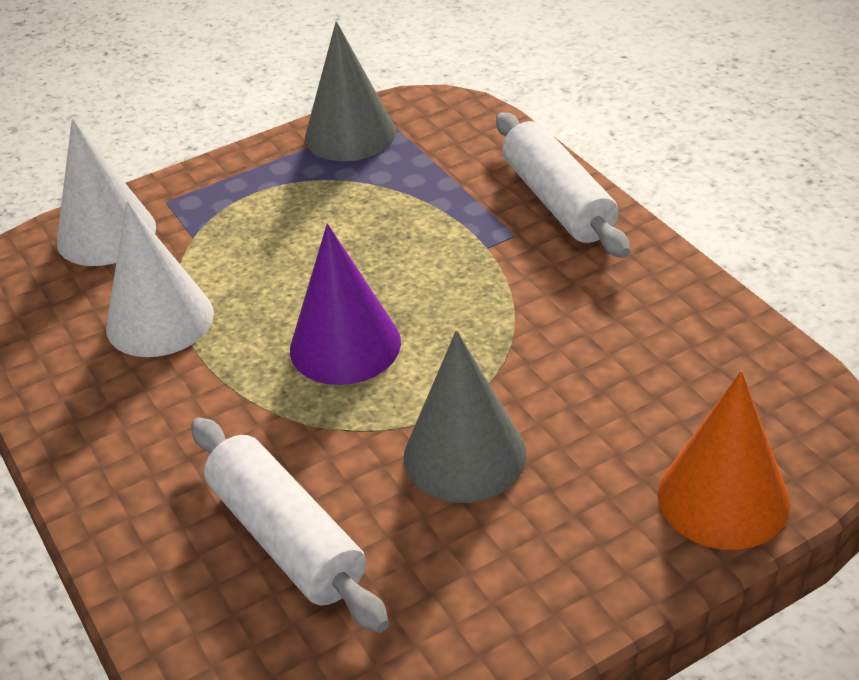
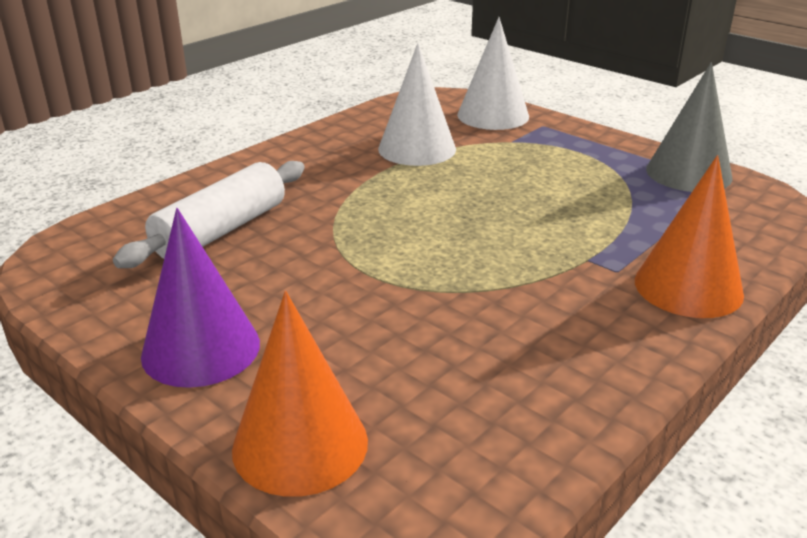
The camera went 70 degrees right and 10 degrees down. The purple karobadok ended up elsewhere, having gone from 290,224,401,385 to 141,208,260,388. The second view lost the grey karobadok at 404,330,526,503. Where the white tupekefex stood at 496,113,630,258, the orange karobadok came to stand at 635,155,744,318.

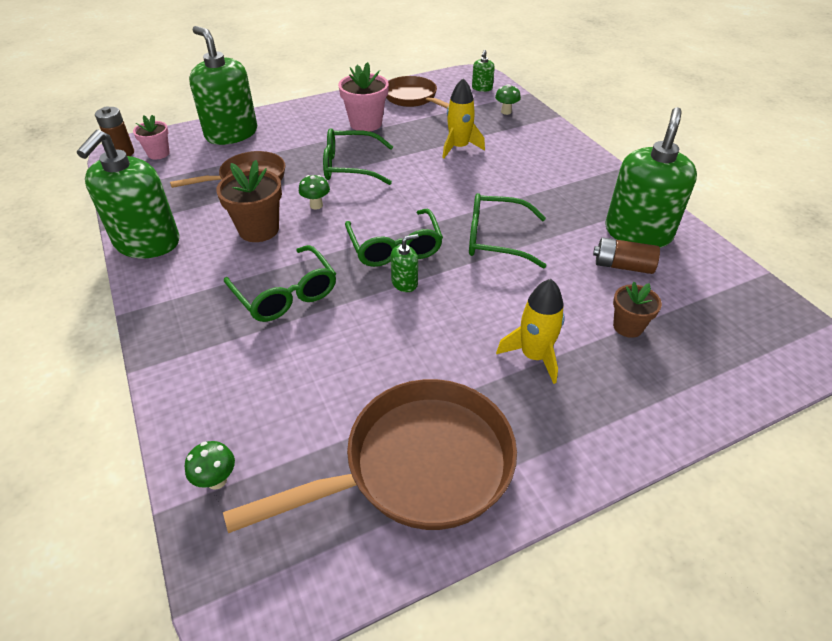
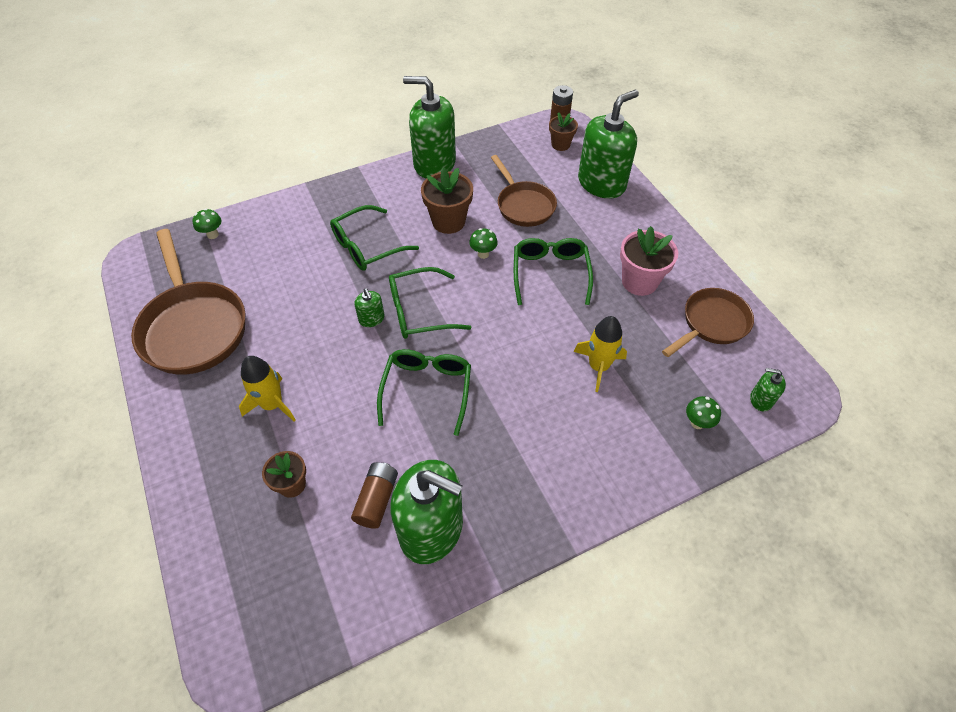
The camera went 90 degrees right and 10 degrees up. What was the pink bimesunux at 133,115,170,159 turned into the brown bimesunux at 549,112,578,151.

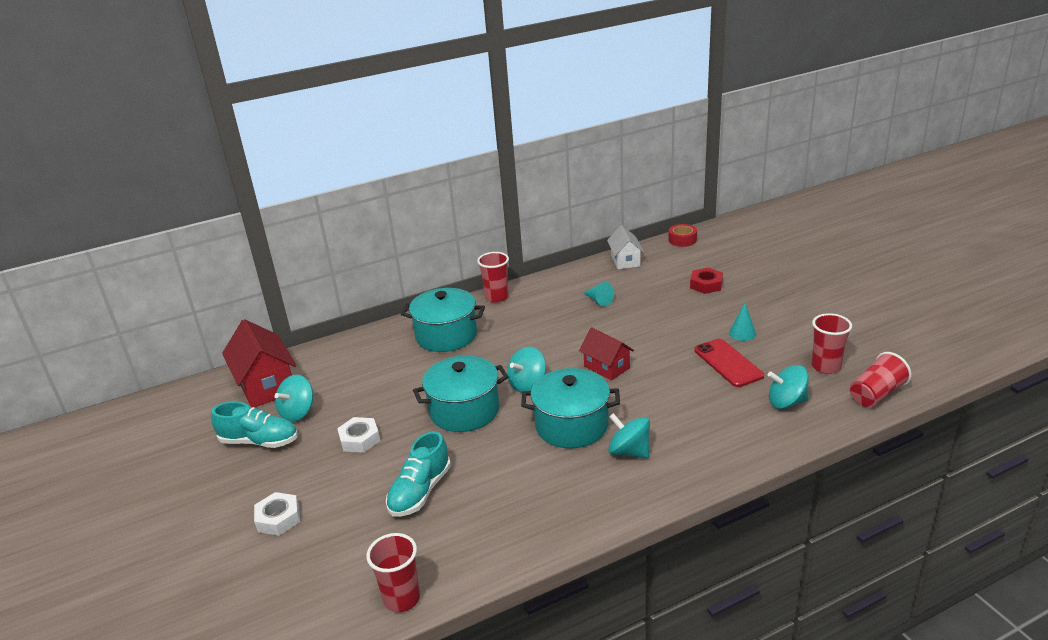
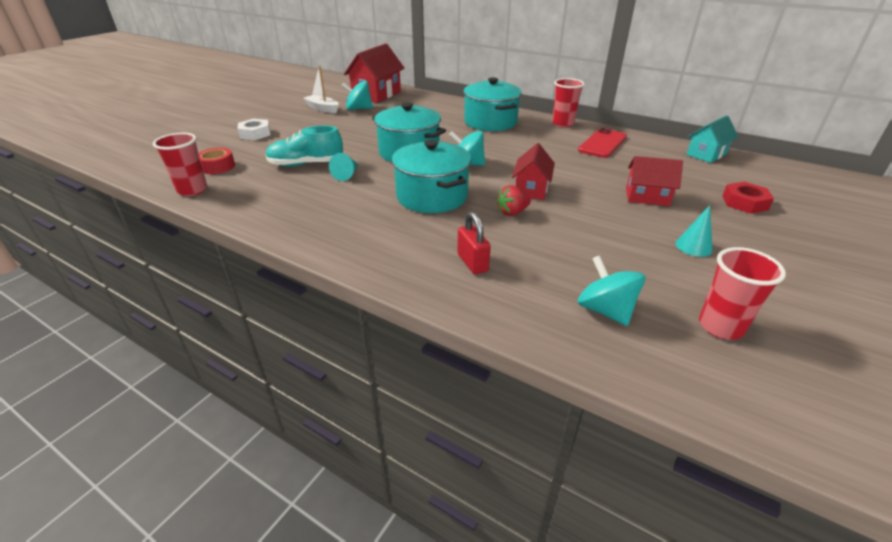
The camera went 55 degrees right and 5 degrees up. Where the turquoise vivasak stood at 211,402,298,448, the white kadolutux came to stand at 304,65,339,113. The second view lost the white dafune at 337,417,380,453. The turquoise karobadok ended up elsewhere, having gone from 584,282,614,307 to 329,153,359,181. What was the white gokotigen at 607,225,644,269 turned into the turquoise gokotigen at 686,115,738,163. The second view lost the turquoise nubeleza at 608,413,650,459. The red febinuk ended up elsewhere, having gone from 669,224,697,247 to 198,148,235,174. The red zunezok ended up elsewhere, having gone from 694,339,764,387 to 578,128,627,158. The second view lost the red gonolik at 850,352,912,407. The second view gained the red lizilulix at 458,212,491,274. The second view gained the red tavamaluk at 496,185,531,216. The second view gained the red gokotigen at 626,156,683,206.

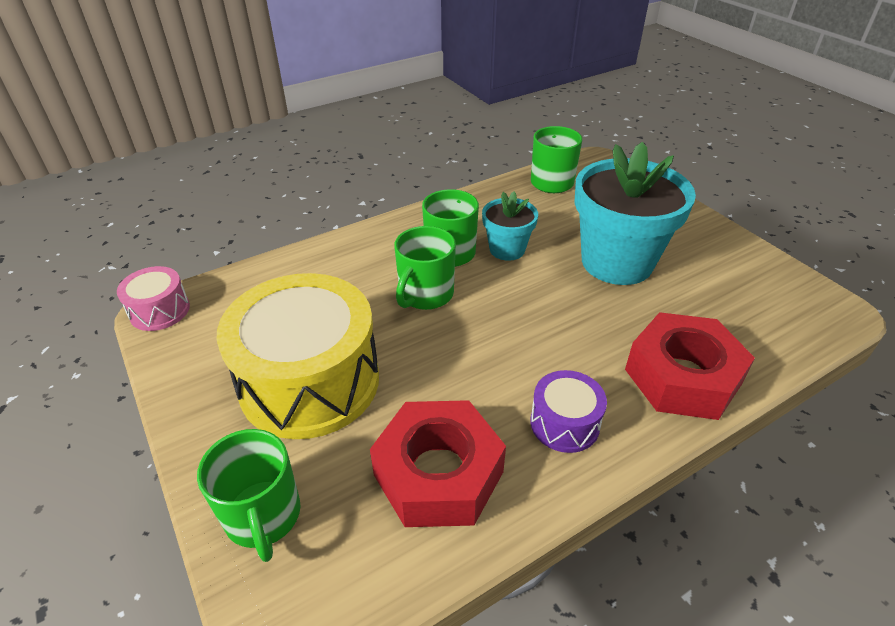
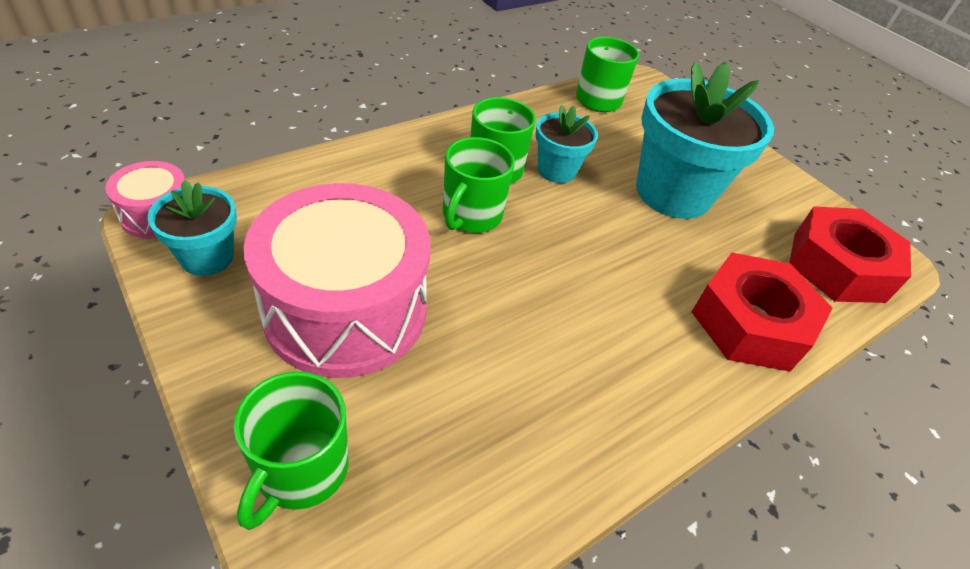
The camera went 10 degrees left and 5 degrees up. The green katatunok at 197,429,300,562 ended up facing another way, 45 degrees clockwise from before. What was the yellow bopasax at 217,273,379,439 turned into the pink bopasax at 244,183,431,378. The red dafune ended up elsewhere, having gone from 370,400,506,527 to 789,206,911,303. The second view lost the purple bopasax at 530,370,607,453. The second view gained the turquoise bimesunux at 148,180,237,276.

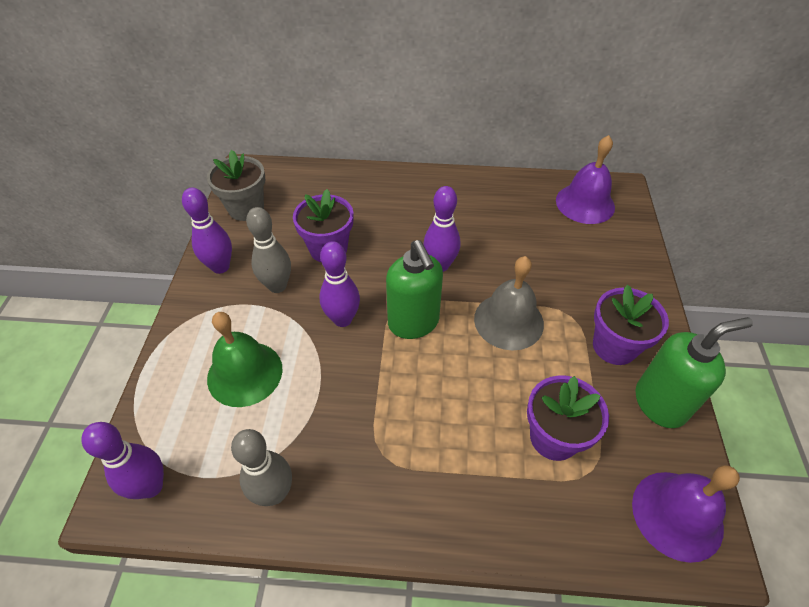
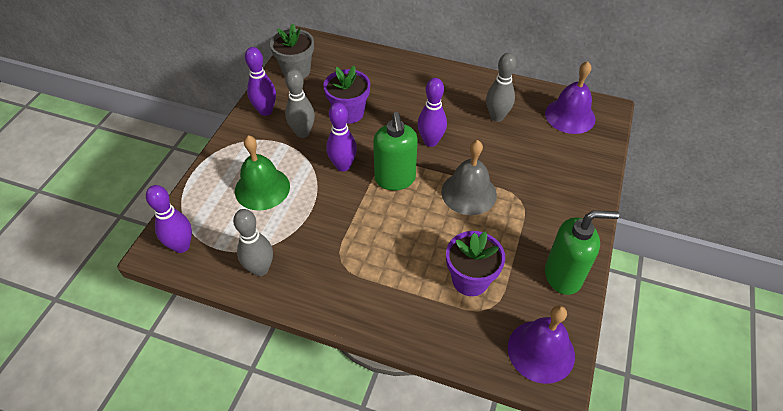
The camera went 15 degrees right and 0 degrees up. The second view lost the purple bimesunux at 593,285,669,365. The second view gained the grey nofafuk at 486,53,516,122.

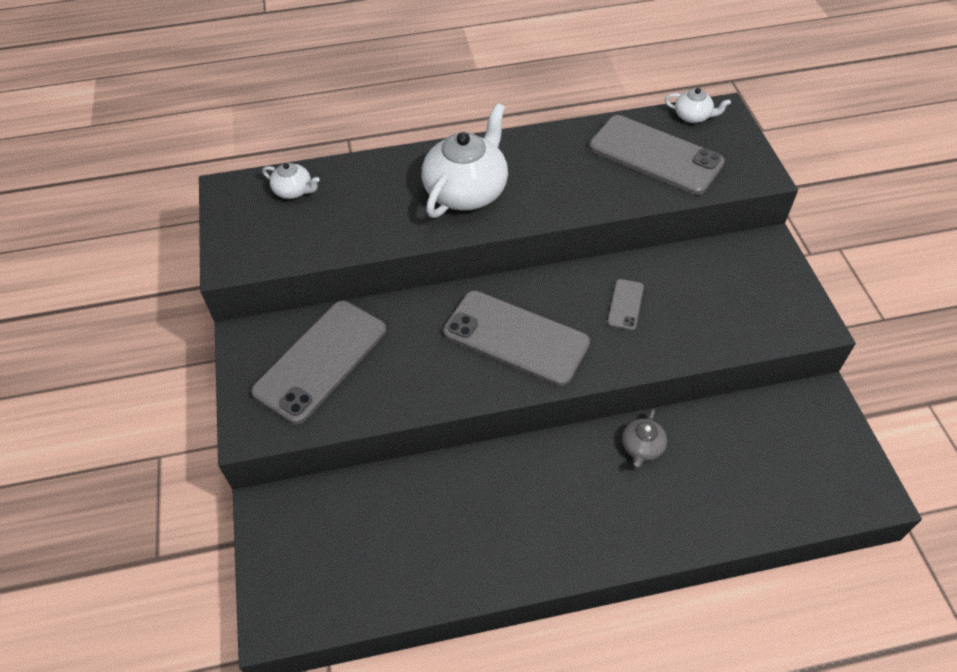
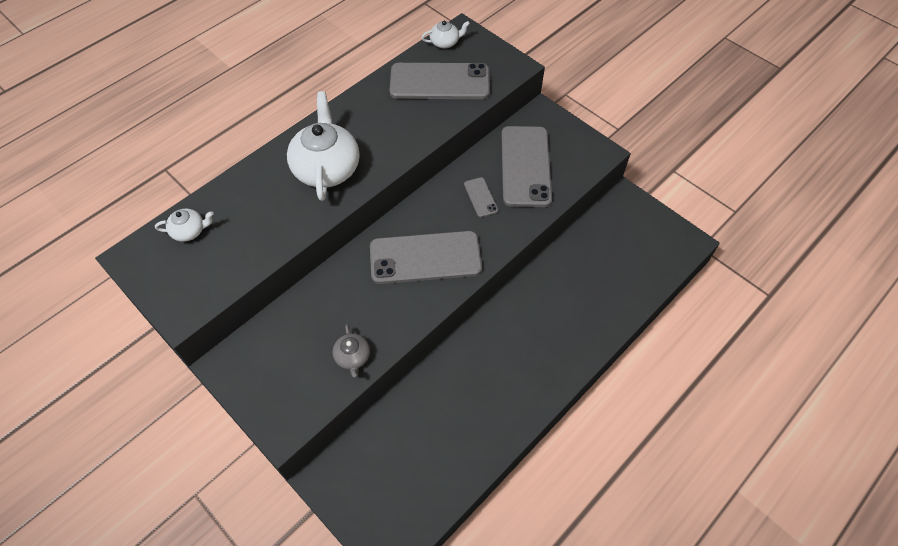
The camera went 35 degrees left and 5 degrees up. The grey zunezok ended up elsewhere, having gone from 251,301,386,424 to 501,126,552,207. The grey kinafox ended up elsewhere, having gone from 622,409,667,468 to 333,324,370,377.

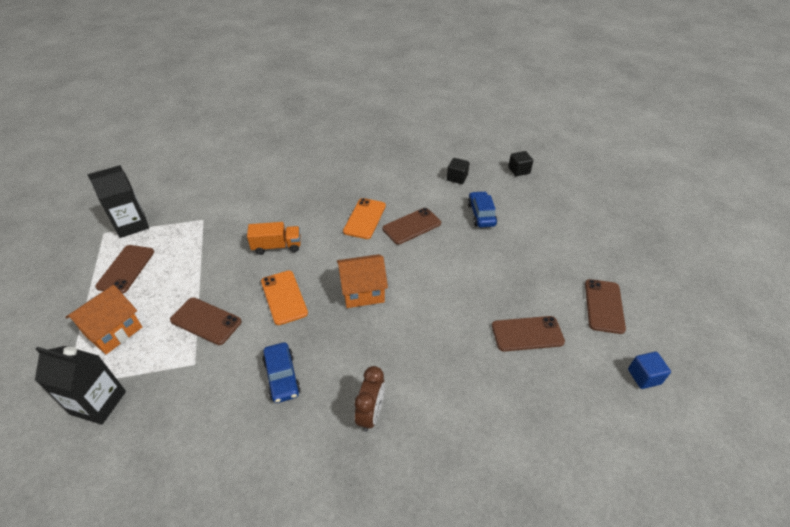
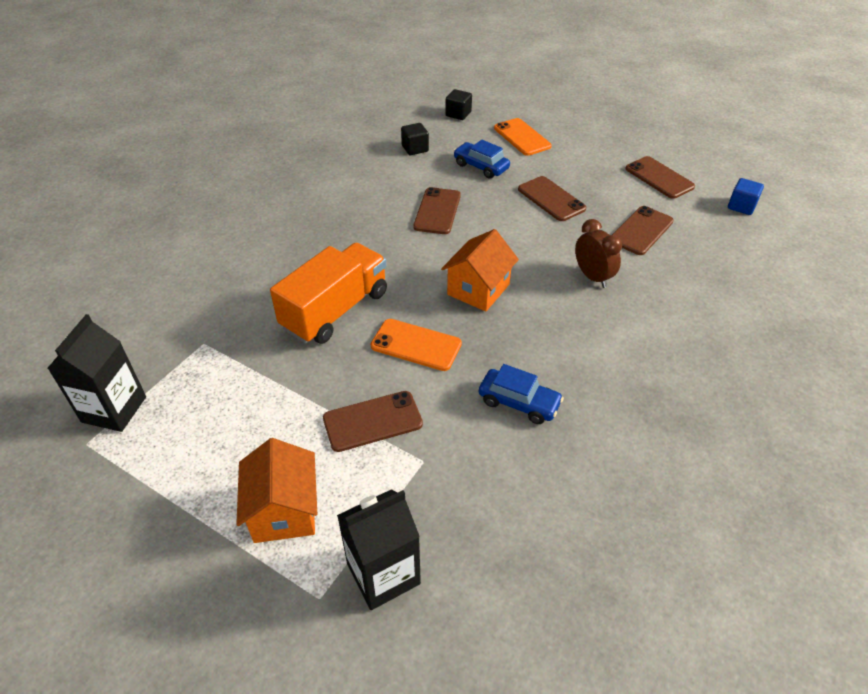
The camera went 45 degrees left and 0 degrees up. The brown zunezok ended up elsewhere, having gone from 95,245,154,294 to 518,176,586,221. The size of the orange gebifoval at 247,222,301,255 changed by a factor of 1.69. The orange zunezok ended up elsewhere, having gone from 343,198,386,239 to 494,118,552,156. The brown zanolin ended up elsewhere, having gone from 355,366,385,432 to 575,219,622,288.

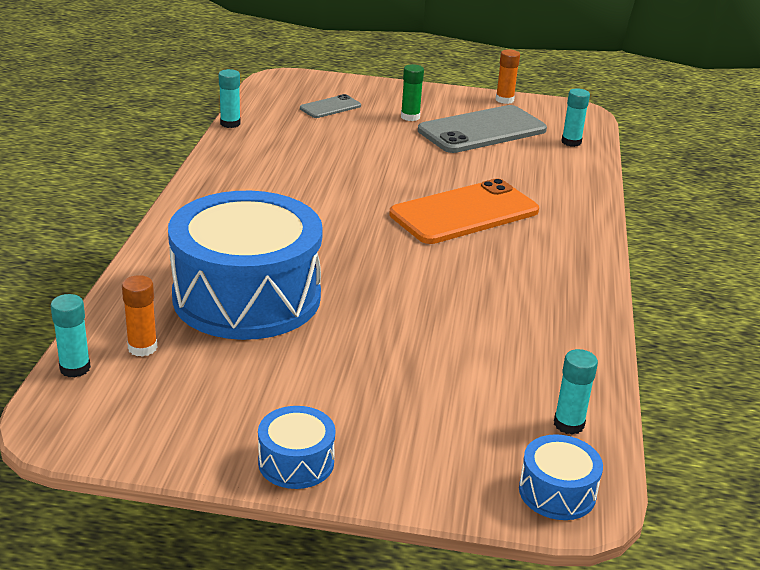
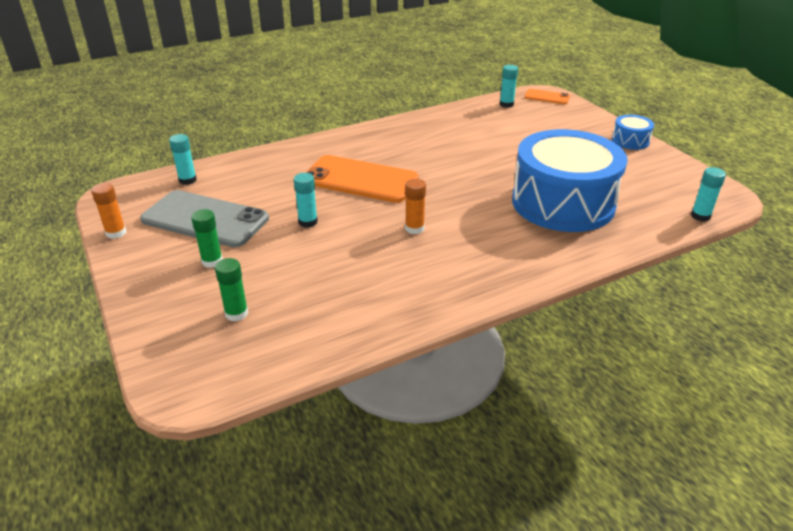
The camera went 125 degrees left and 5 degrees up. The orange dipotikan ended up elsewhere, having gone from 122,275,157,357 to 405,179,426,234. The turquoise dipotikan ended up elsewhere, having gone from 219,69,240,128 to 294,173,318,228. Where the grey zunezok stood at 300,94,361,118, the green dipotikan came to stand at 215,258,248,321. Where the blue bopasax stood at 519,434,603,520, the orange zunezok came to stand at 524,89,570,104.

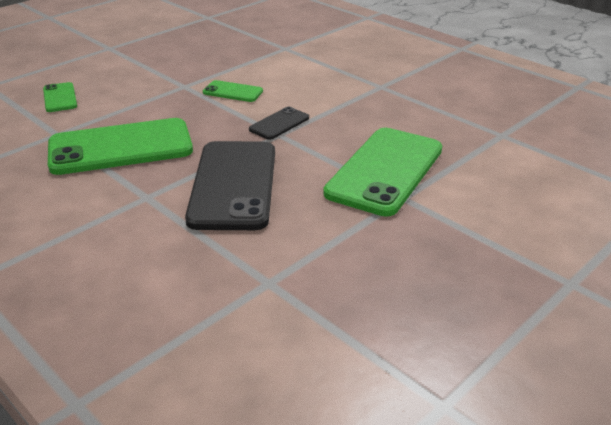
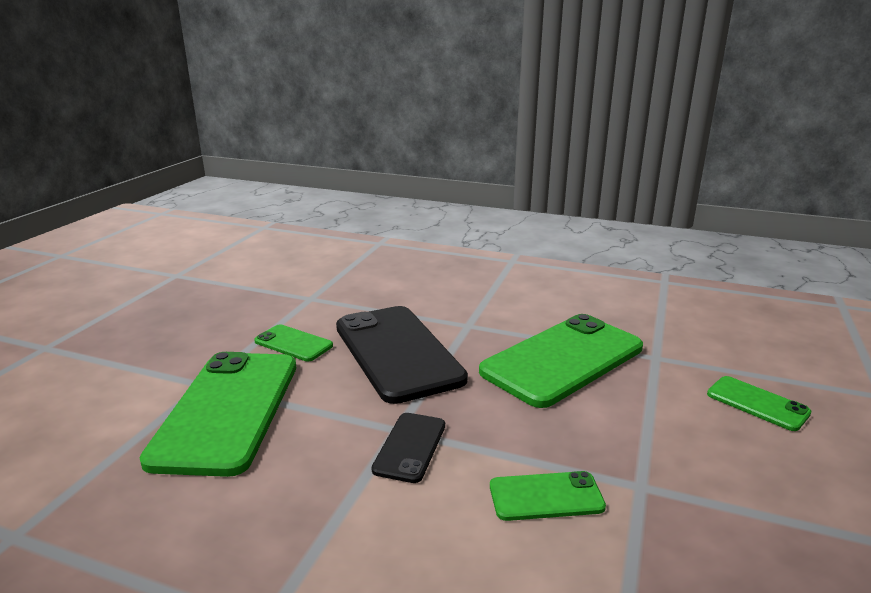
The camera went 155 degrees right and 10 degrees down. The second view gained the green zunezok at 254,325,333,361.

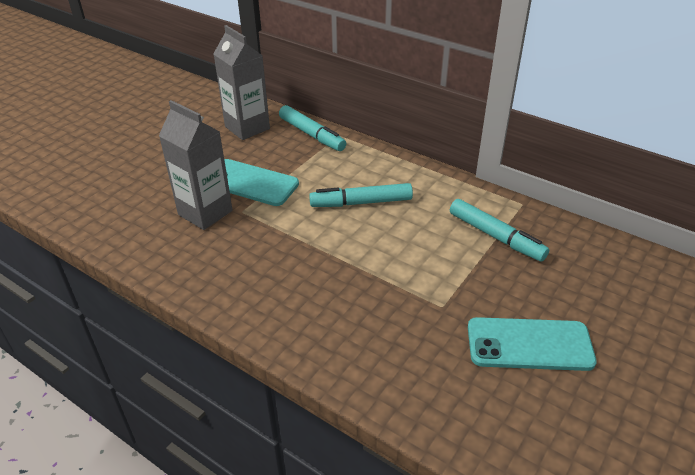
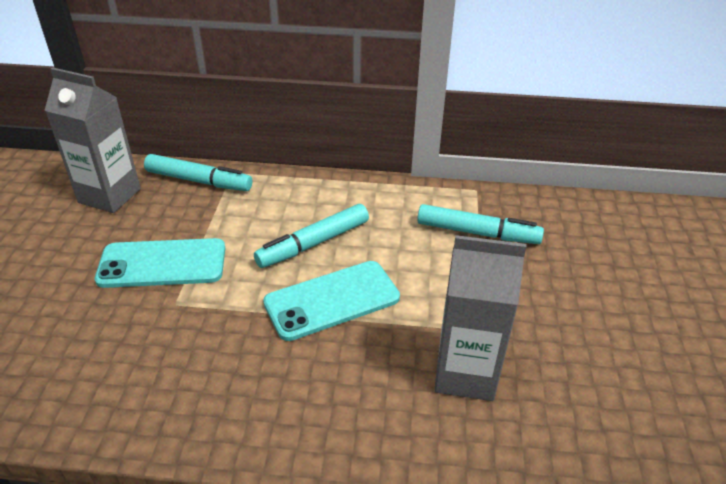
The camera went 30 degrees left and 0 degrees up. The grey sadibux ended up elsewhere, having gone from 159,100,233,230 to 434,235,527,401. The turquoise zunezok ended up elsewhere, having gone from 468,317,597,371 to 263,261,400,341.

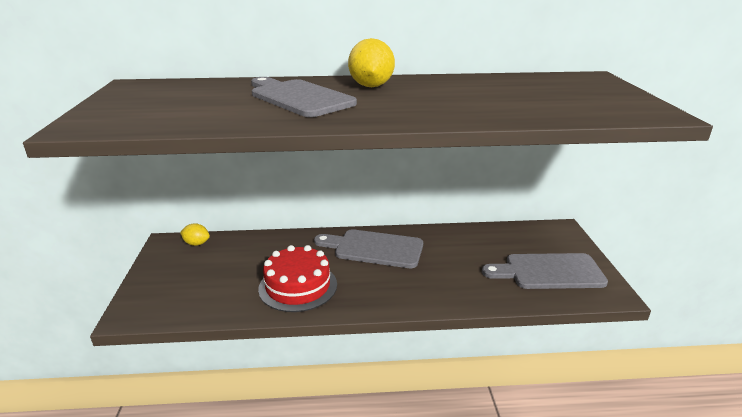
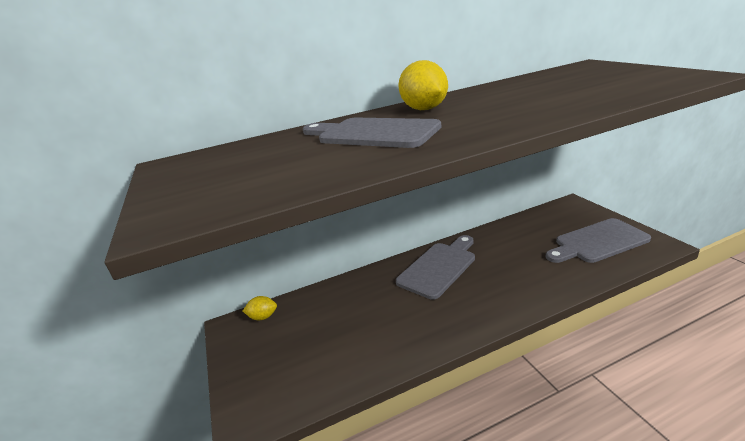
The camera went 15 degrees left and 0 degrees up. The second view lost the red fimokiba at 258,245,337,312. The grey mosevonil at 314,229,423,268 ended up facing another way, 135 degrees clockwise from before.

